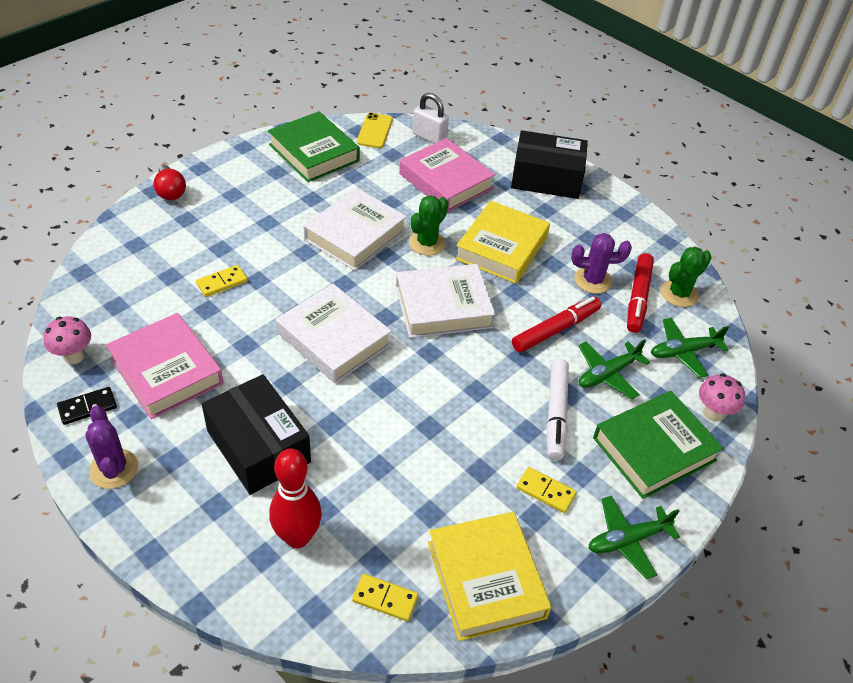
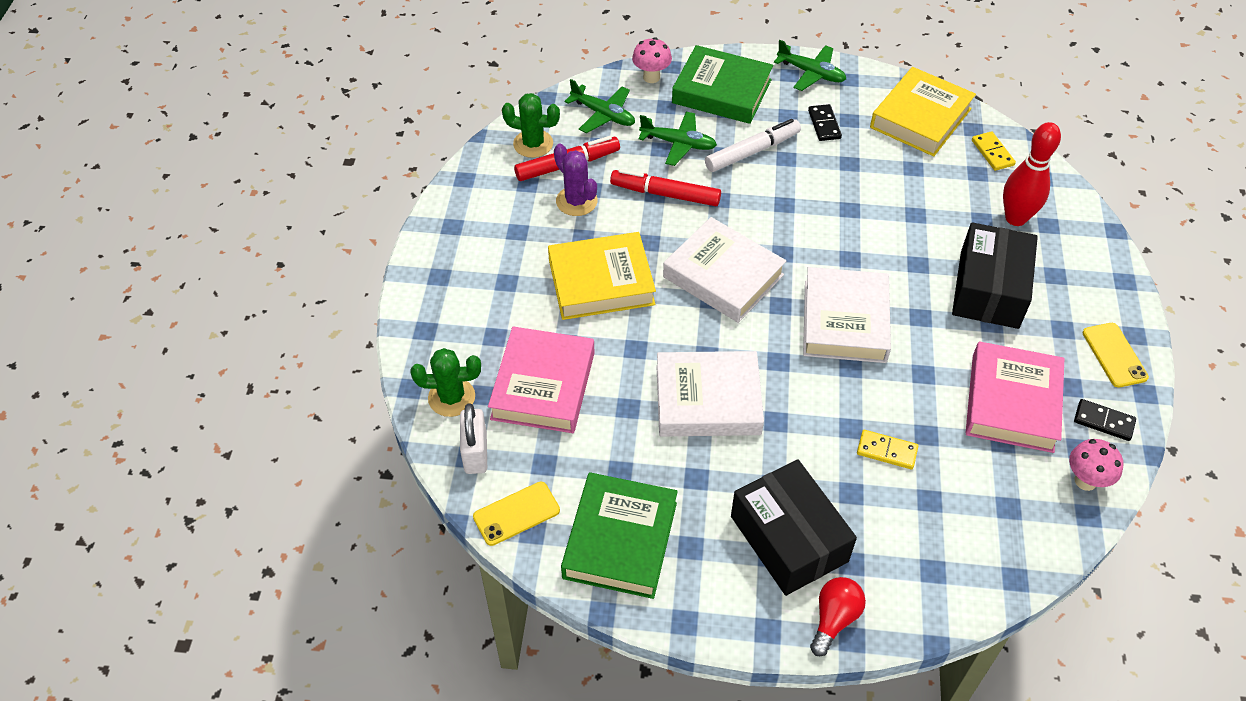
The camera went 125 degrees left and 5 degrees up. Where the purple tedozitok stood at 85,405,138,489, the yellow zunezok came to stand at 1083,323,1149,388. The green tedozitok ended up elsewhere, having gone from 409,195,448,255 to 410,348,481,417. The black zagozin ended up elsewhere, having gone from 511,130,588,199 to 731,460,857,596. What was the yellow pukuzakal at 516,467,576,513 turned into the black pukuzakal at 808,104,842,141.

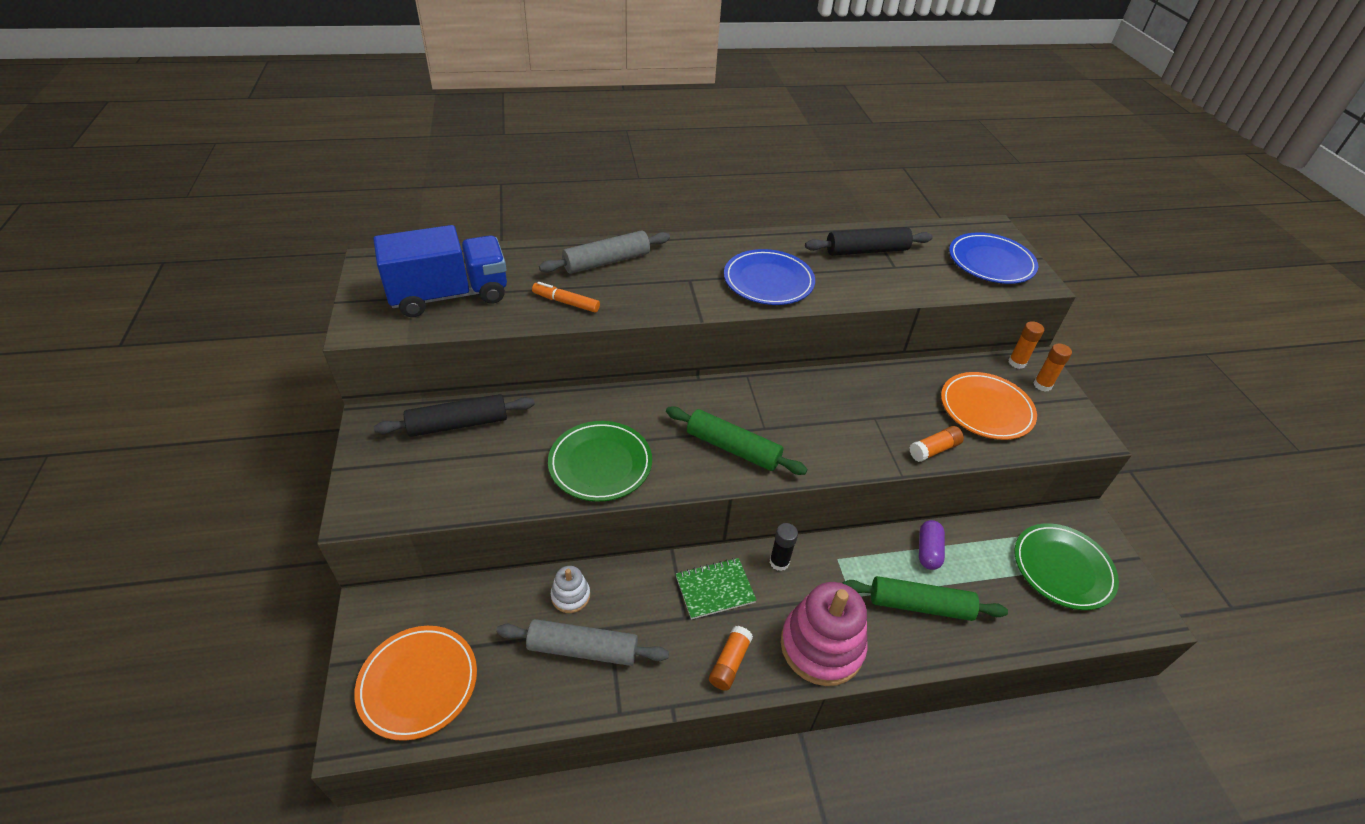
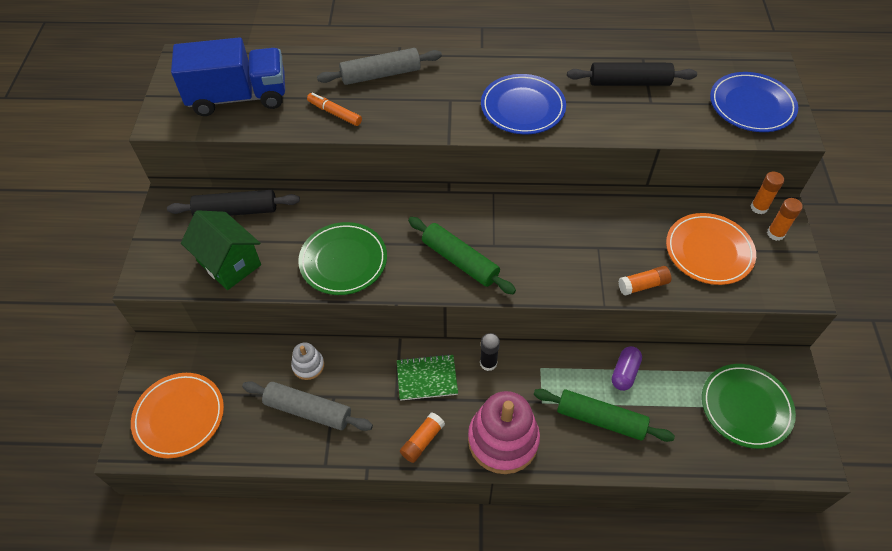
The camera went 15 degrees right and 10 degrees up. The second view gained the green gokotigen at 181,210,261,290.

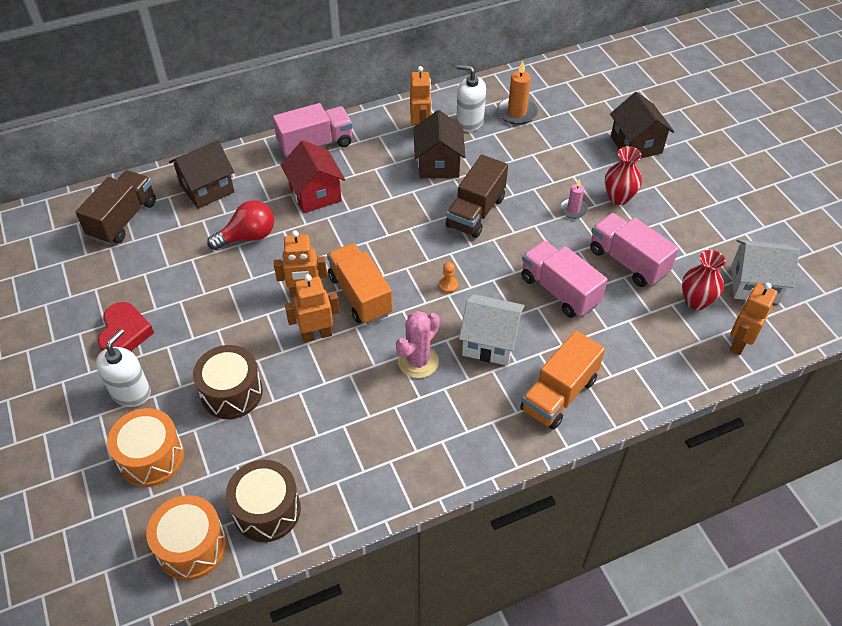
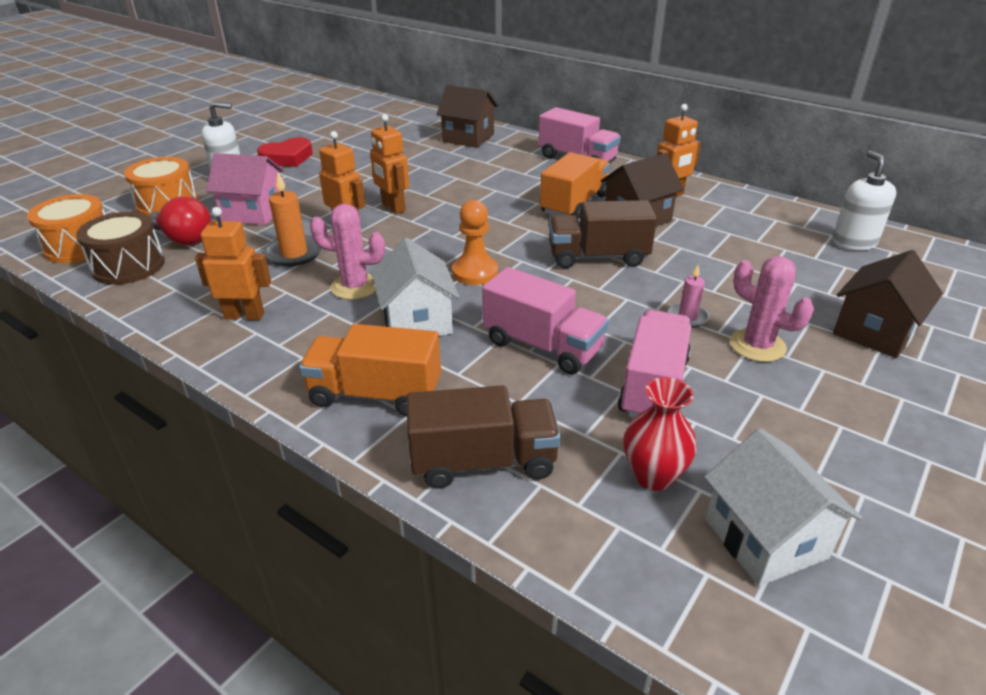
The camera went 60 degrees right and 15 degrees down. The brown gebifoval ended up elsewhere, having gone from 76,170,156,245 to 406,385,561,489. Where the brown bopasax stood at 193,345,263,419, the pink gokotigen came to stand at 206,153,284,225. The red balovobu ended up elsewhere, having gone from 207,200,274,250 to 149,196,211,245. The second view lost the red gokotigen at 281,140,345,213. The orange gebifoval ended up elsewhere, having gone from 327,243,393,325 to 540,152,610,220. The size of the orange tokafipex at 439,262,458,293 changed by a factor of 1.92. The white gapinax ended up elsewhere, having gone from 456,65,486,132 to 832,151,896,251. The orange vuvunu ended up elsewhere, having gone from 497,61,538,125 to 264,172,322,267. The pink gebifoval at 521,240,608,318 ended up facing another way, 105 degrees clockwise from before. Where the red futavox stood at 605,146,642,205, the pink tedozitok came to stand at 730,256,814,362. The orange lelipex ended up elsewhere, having gone from 730,282,778,355 to 195,207,271,320.

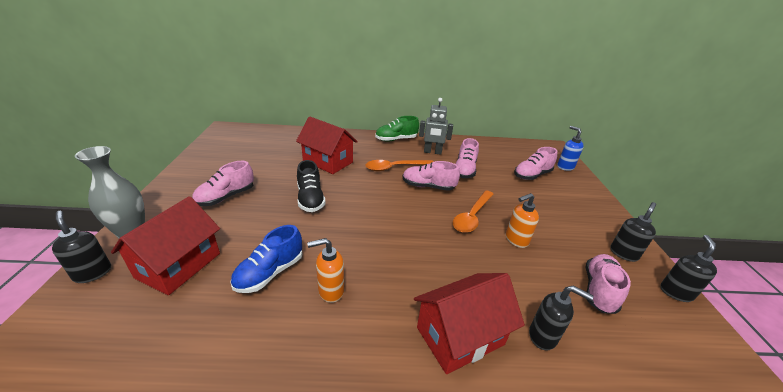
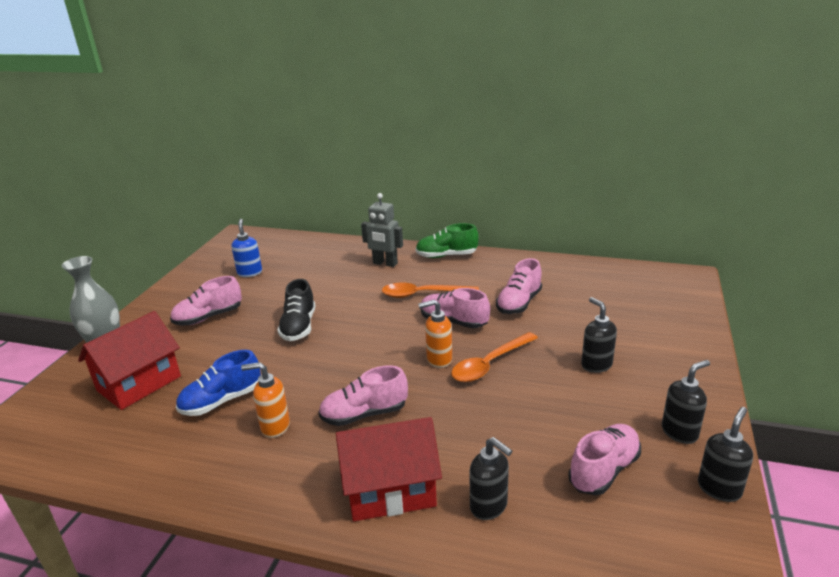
The camera went 20 degrees right and 5 degrees down. The black gapinax ended up elsewhere, having gone from 52,211,111,283 to 581,297,617,373. The second view lost the red gokotigen at 296,117,358,174. The grey lelipex ended up elsewhere, having gone from 419,98,453,155 to 361,193,403,267. The orange gapinax ended up elsewhere, having gone from 506,193,539,248 to 418,300,452,368. The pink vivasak ended up elsewhere, having gone from 514,147,557,180 to 318,365,408,426. The blue gapinax ended up elsewhere, having gone from 557,126,584,171 to 231,219,262,277.

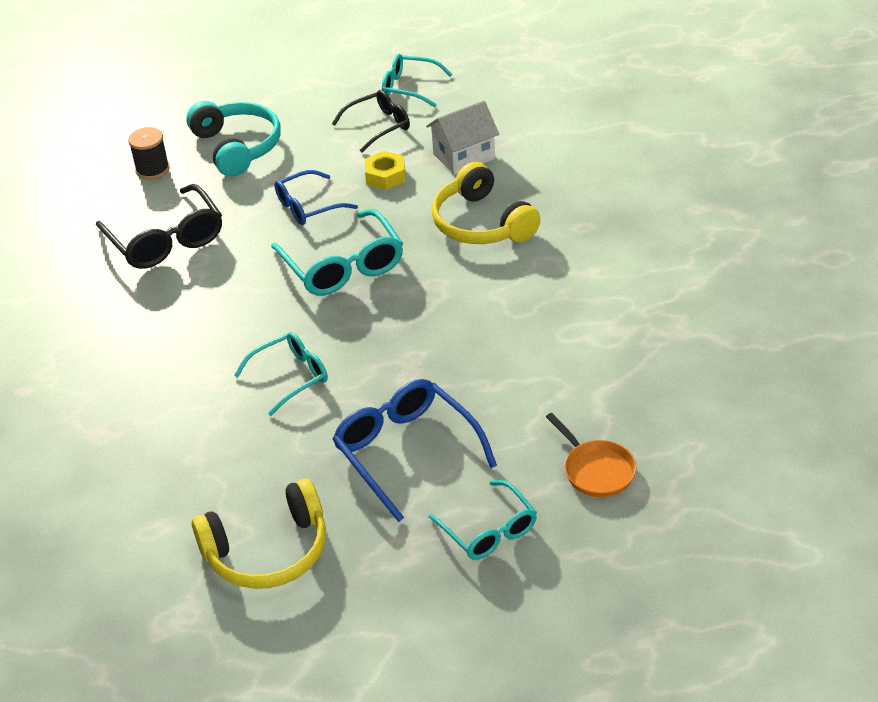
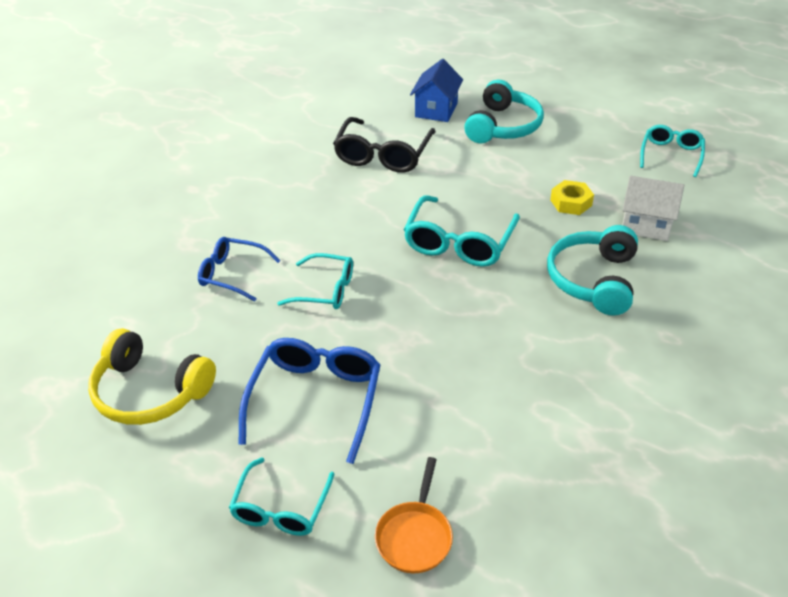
The camera went 45 degrees right and 0 degrees up. Where the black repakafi stood at 128,127,170,180, the blue gokotigen came to stand at 410,59,463,122. The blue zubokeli ended up elsewhere, having gone from 274,170,358,225 to 198,237,281,302. The second view lost the black zubokeli at 332,90,410,153. The turquoise zubokeli at 382,54,452,107 ended up facing another way, 45 degrees clockwise from before. What was the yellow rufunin at 432,162,541,244 turned into the turquoise rufunin at 547,225,638,316.

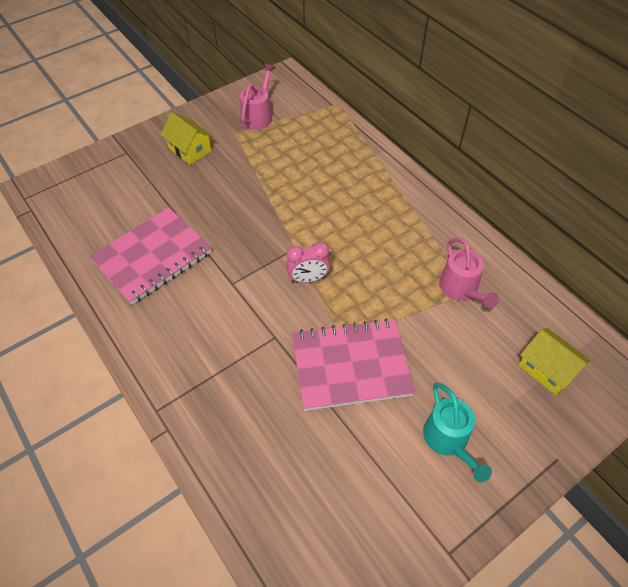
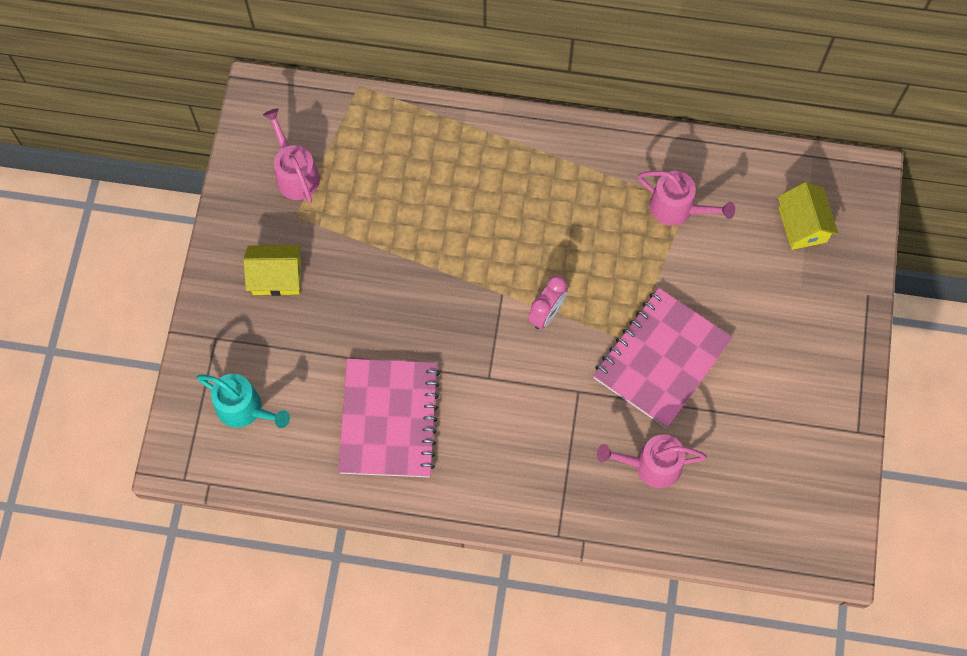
The camera went 45 degrees left and 15 degrees up. The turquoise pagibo ended up elsewhere, having gone from 423,383,492,483 to 197,374,290,428. The yellow gokotigen at 519,328,591,395 ended up facing another way, 75 degrees clockwise from before. The second view gained the pink pagibo at 597,434,707,488.

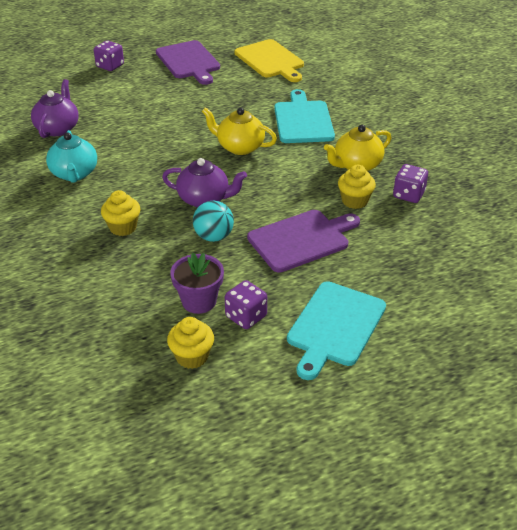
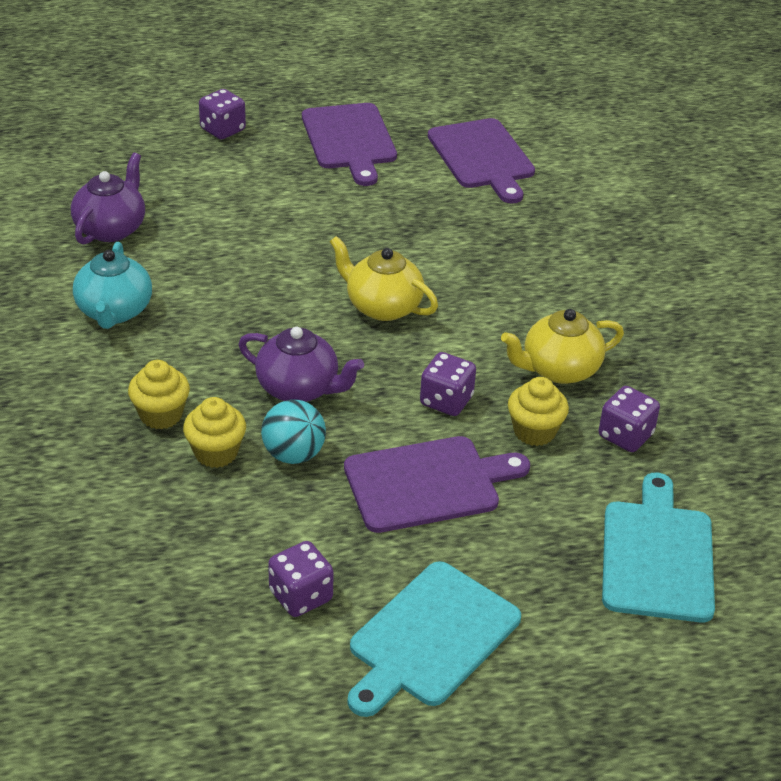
The camera went 10 degrees right and 0 degrees up. The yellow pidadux ended up elsewhere, having gone from 167,317,214,369 to 183,397,246,468. The second view lost the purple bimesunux at 170,253,224,314. What was the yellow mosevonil at 234,39,304,82 turned into the purple mosevonil at 428,118,535,203. The turquoise mosevonil ended up elsewhere, having gone from 274,89,335,143 to 602,473,715,623. The second view gained the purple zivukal at 420,352,476,416.

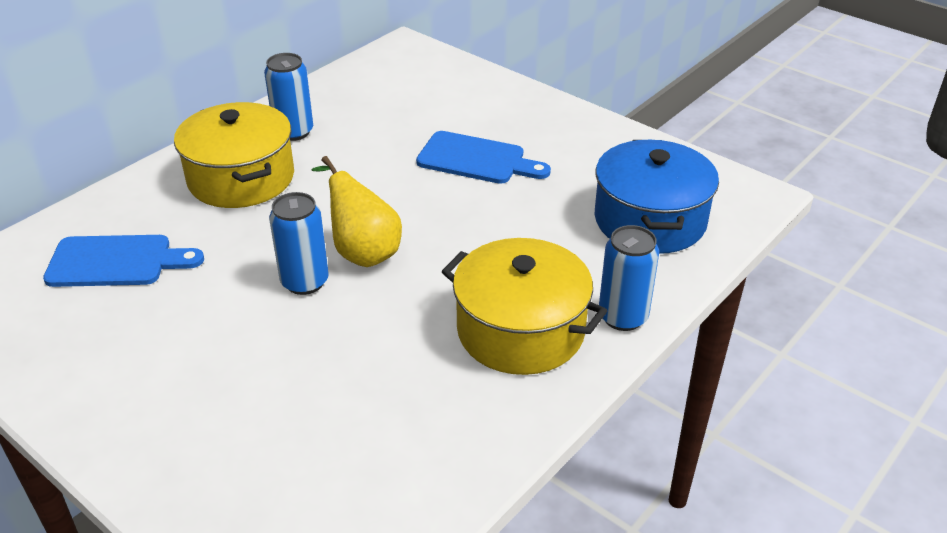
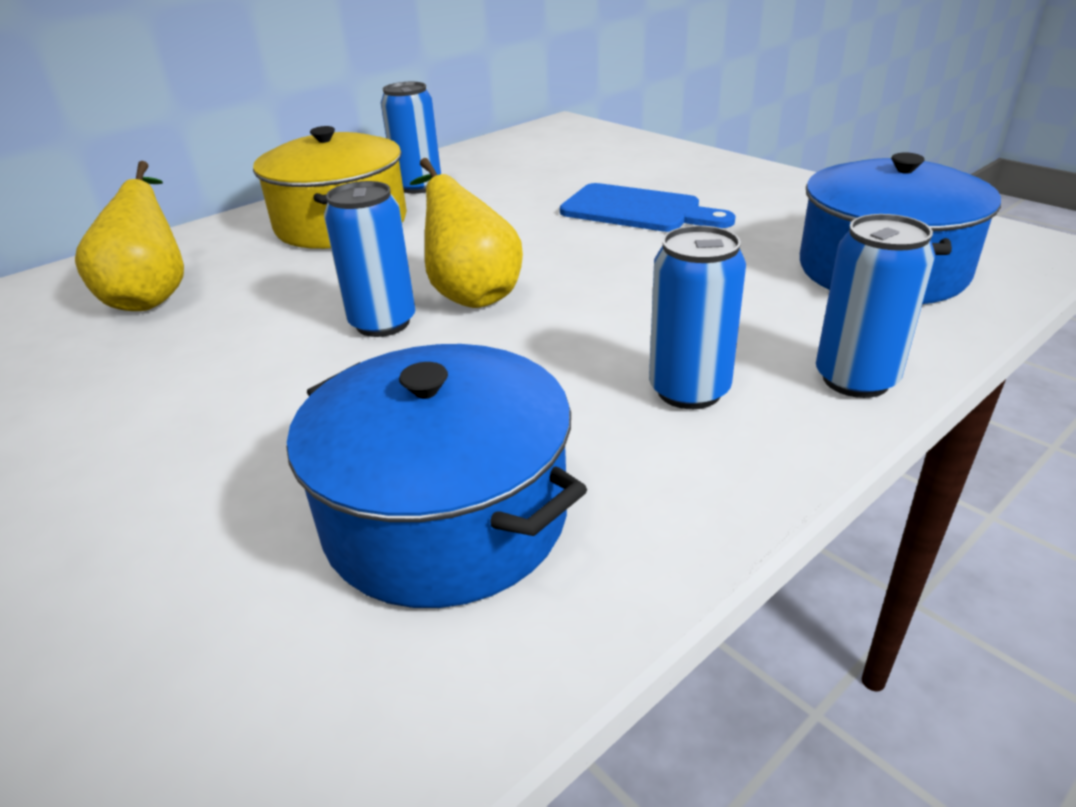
The camera went 10 degrees right and 5 degrees down. Where the blue mosevonil stood at 43,235,204,287, the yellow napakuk came to stand at 75,161,184,311. Where the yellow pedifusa stood at 442,238,607,375, the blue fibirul came to stand at 649,226,746,409. The second view gained the blue pedifusa at 287,344,587,608.

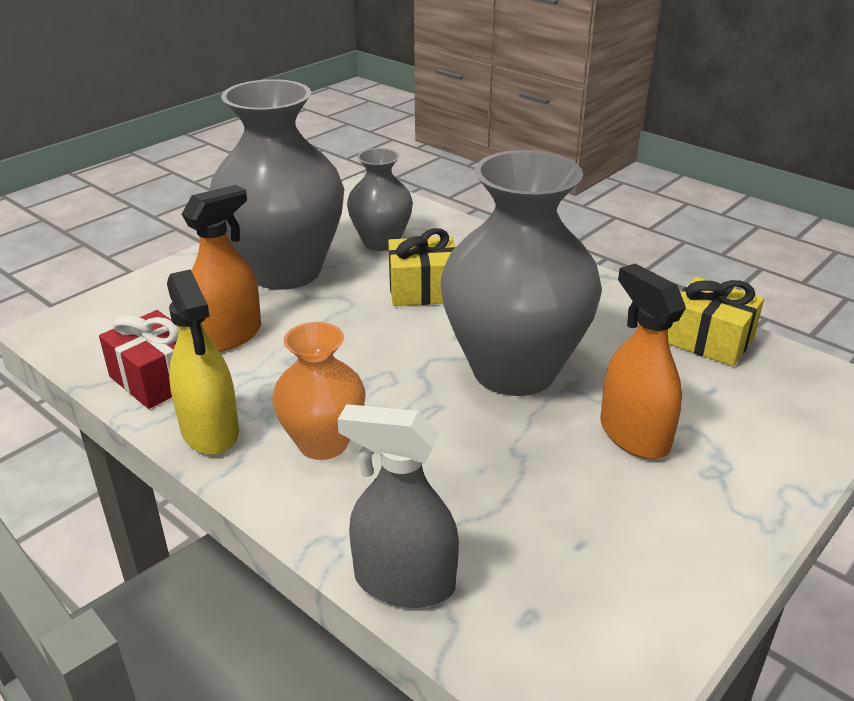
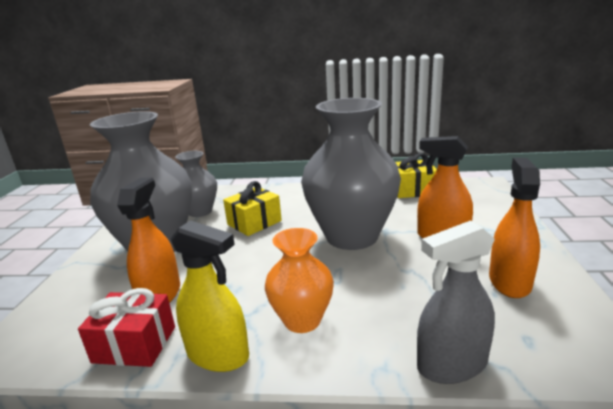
The camera went 35 degrees left and 10 degrees down. The second view gained the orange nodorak at 489,158,540,298.

